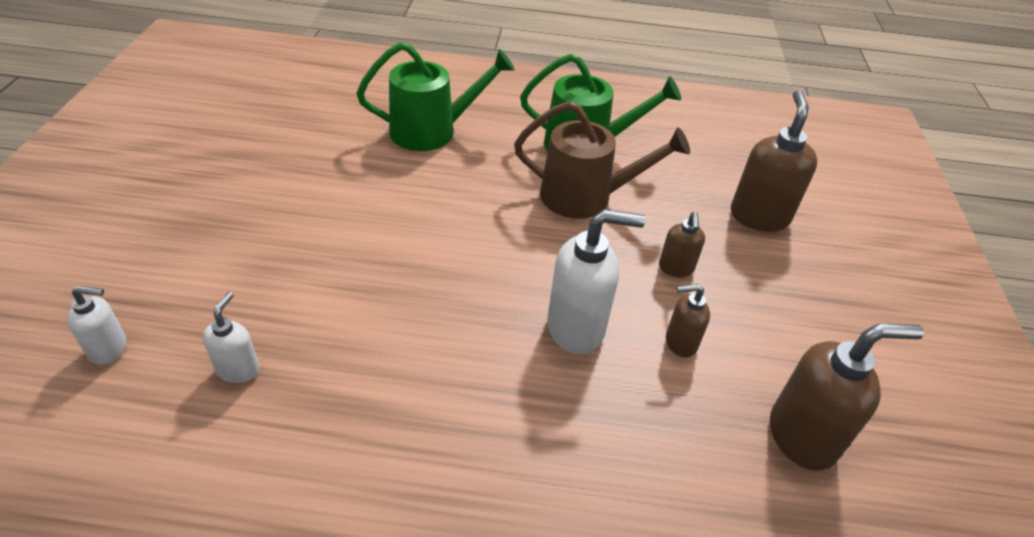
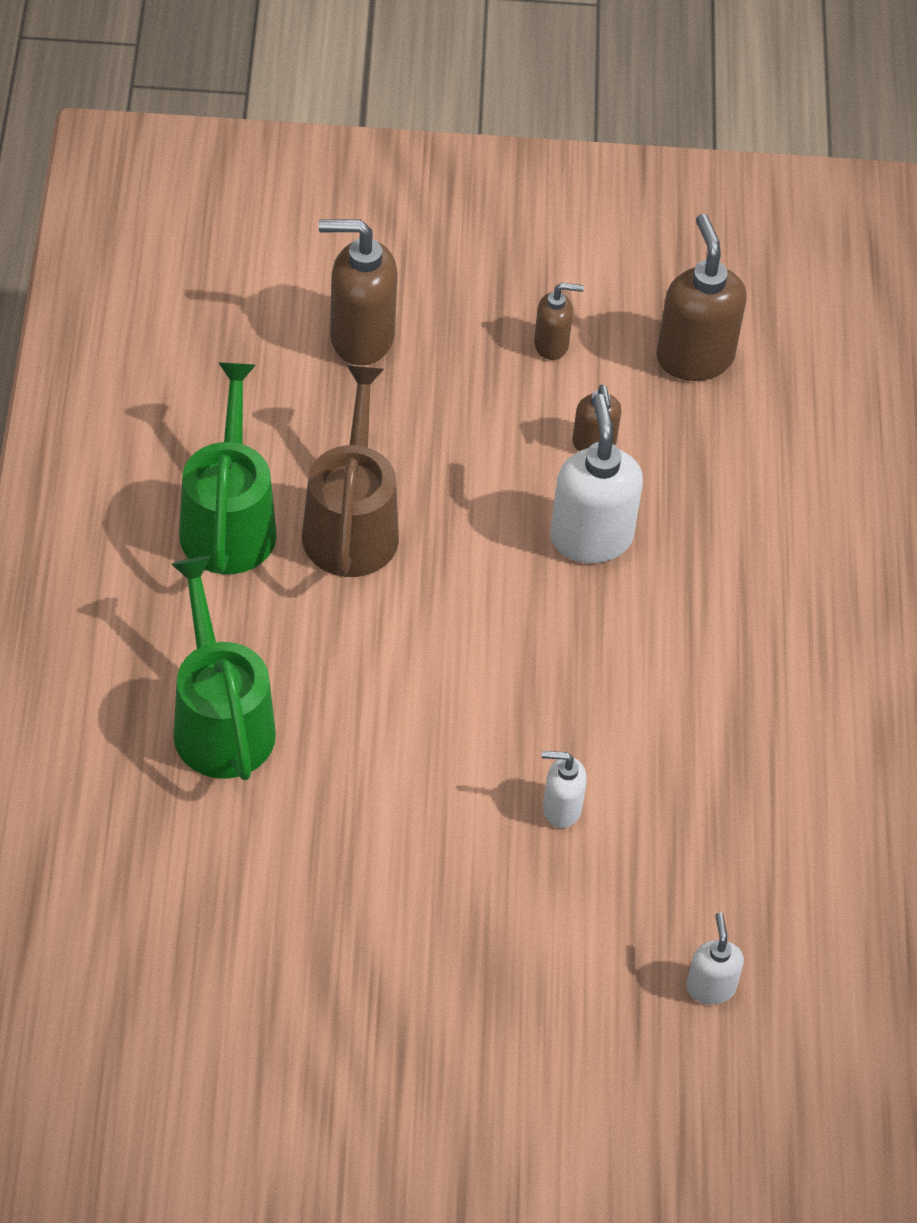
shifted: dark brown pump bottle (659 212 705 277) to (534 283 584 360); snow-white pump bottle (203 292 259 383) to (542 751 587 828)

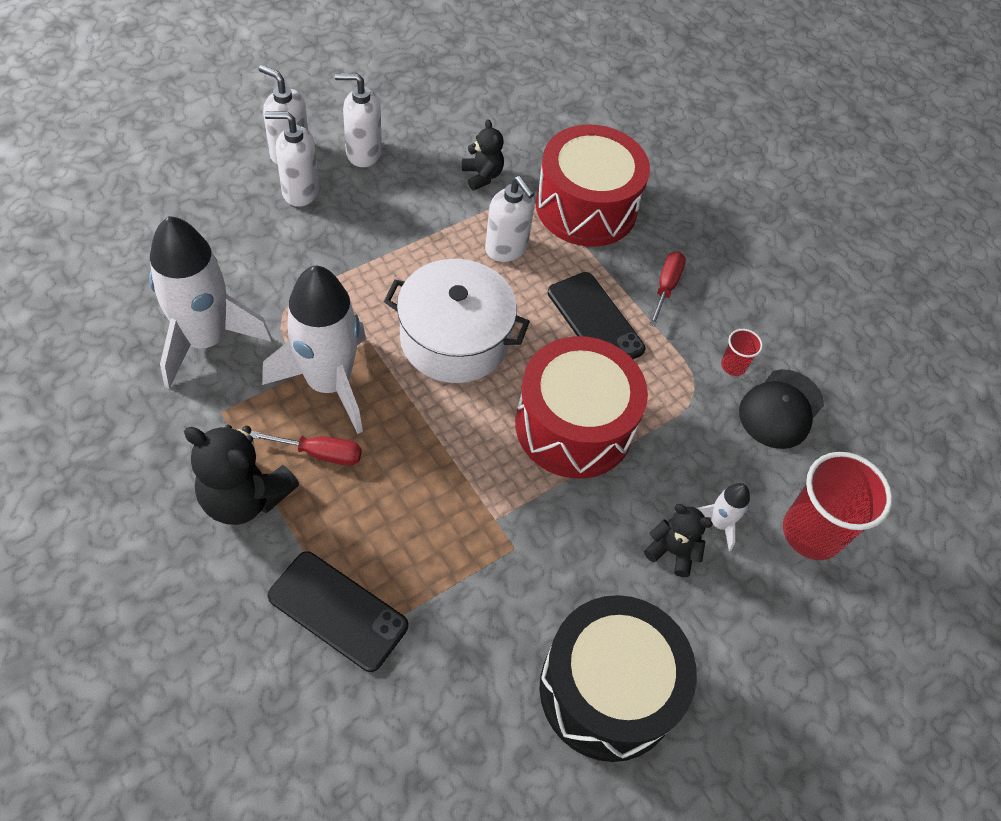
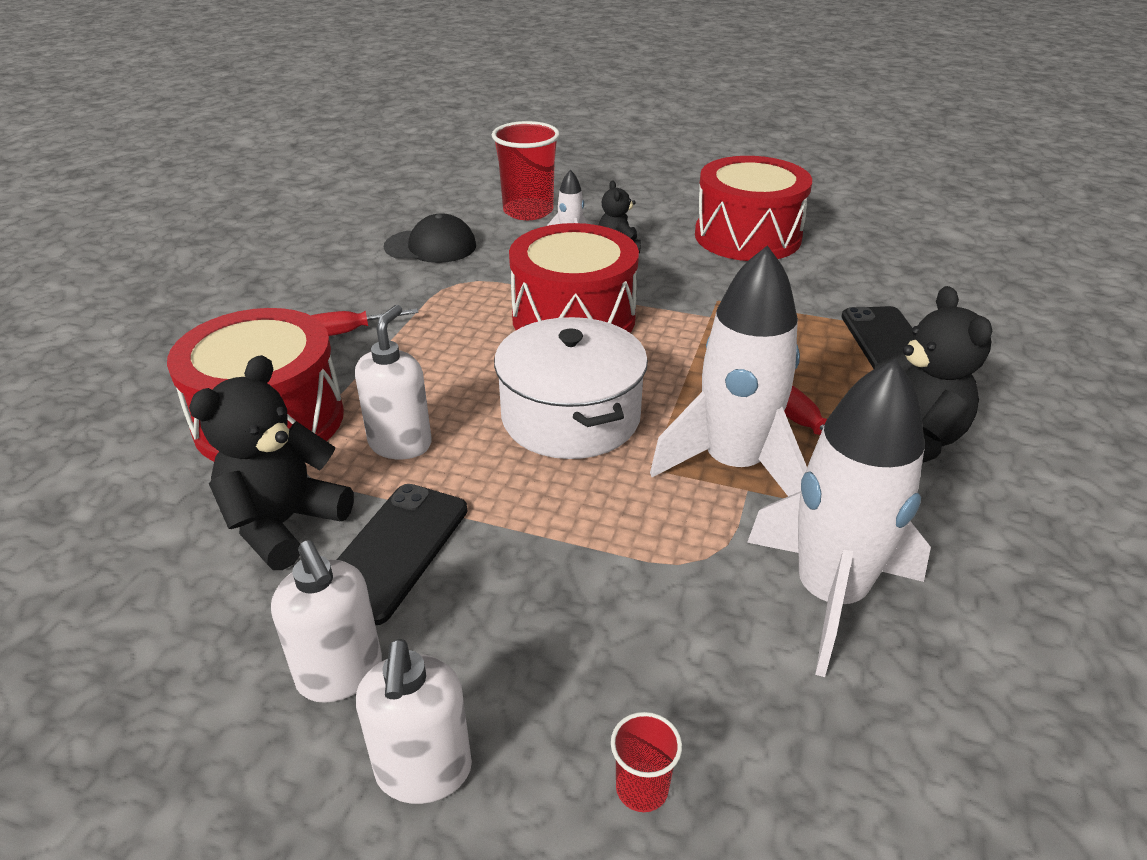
gone: snow-white pump bottle (265 111 319 207)
shifted: jet-black phone (548 272 645 359) to (337 484 467 626); crimson beaker (721 329 763 376) to (611 712 682 812)
repainted: jet-black drum (539 595 697 762) to crimson drum (695 156 812 261)
scaled: jet-black stuffed bear (462 119 504 190) = (189 355 354 570) x1.74

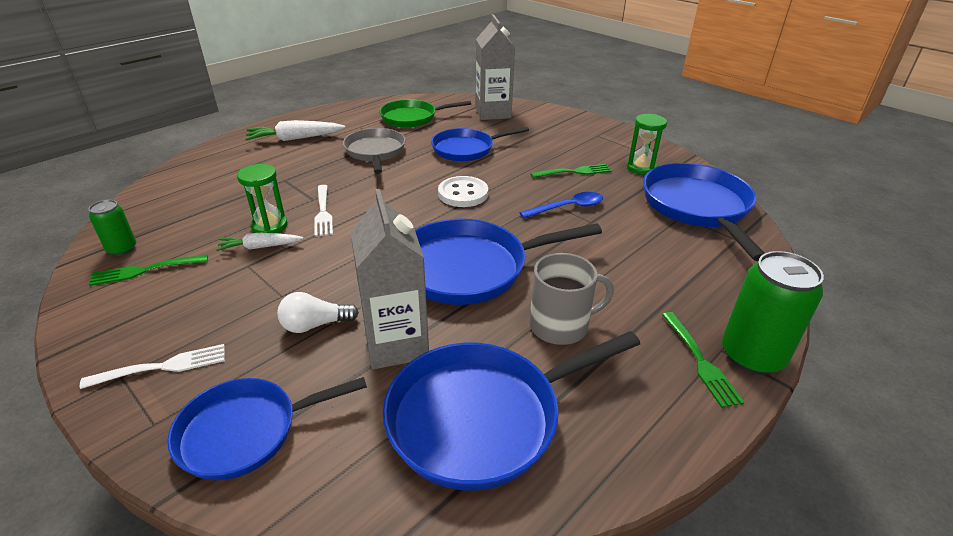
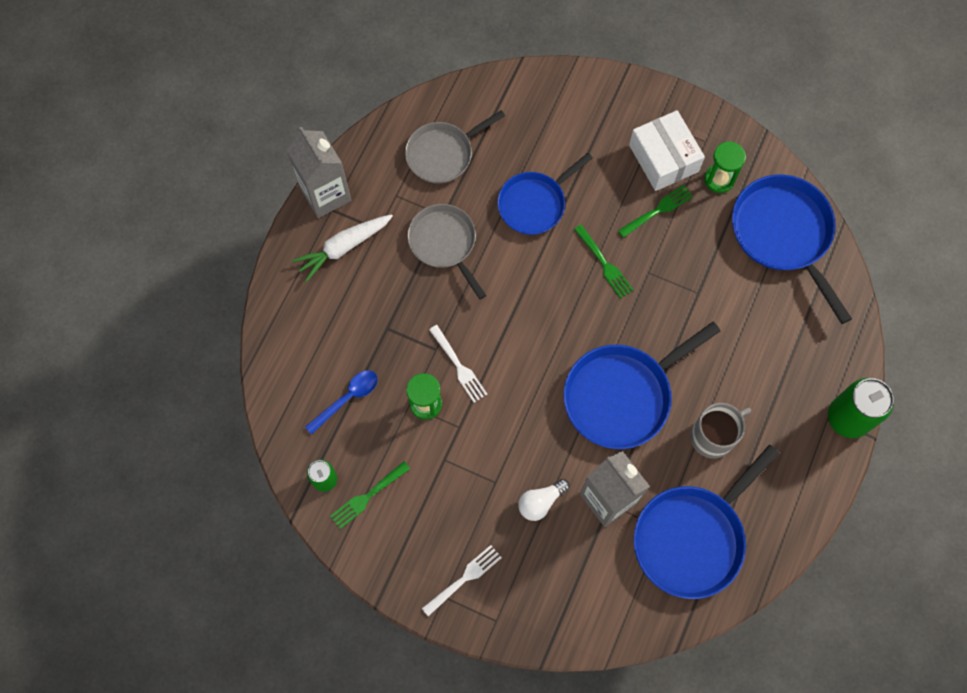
gone: royal blue frying pan (167 377 367 480); snow-white toy carrot (216 233 303 251); snow-white button (438 176 488 207)
new: snow-white parcel (629 110 705 191)
shifted: gray carton (475 14 515 120) to (287 126 351 218); royal blue spoon (519 192 603 218) to (305 370 378 435); emerald fork (662 312 745 408) to (574 225 633 298)
repainted: emerald frying pan (379 99 471 128) to gray frying pan (405 110 505 184)

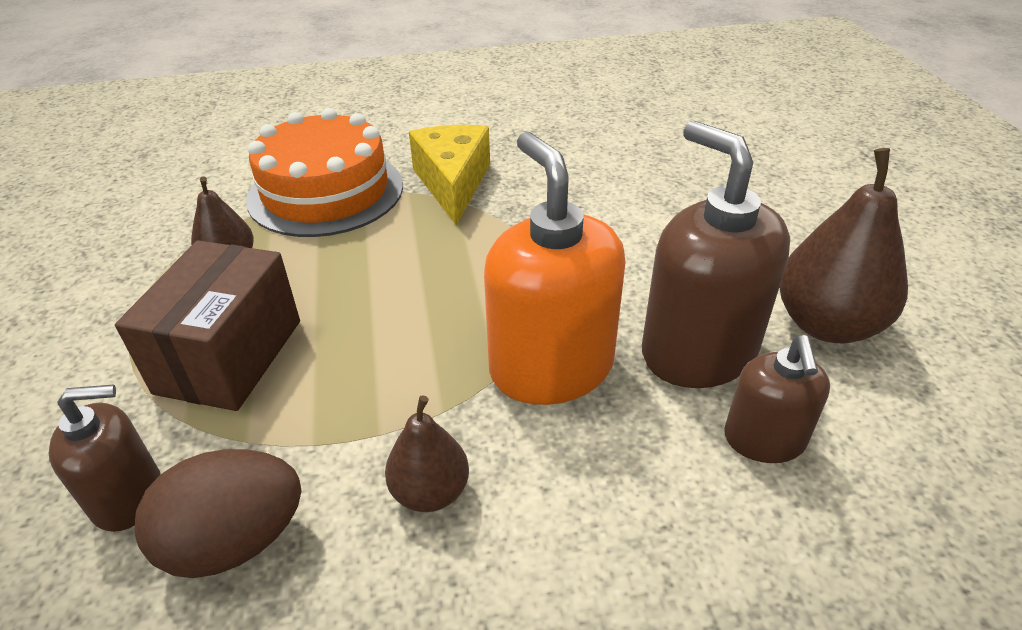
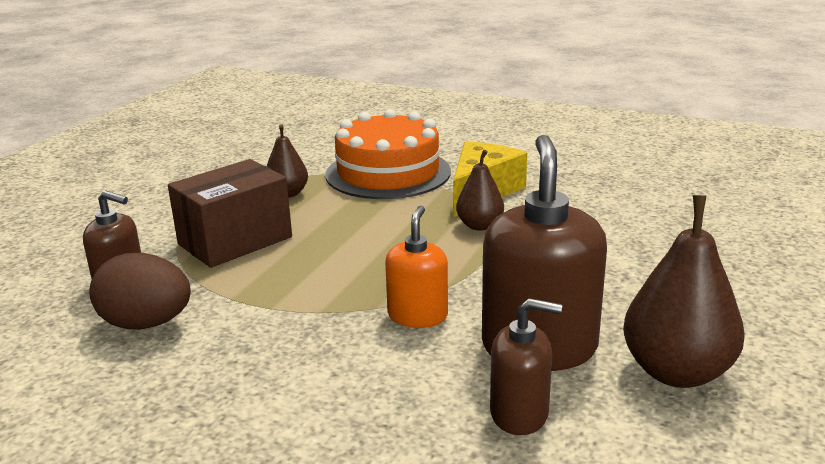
shifted: dark brown pear fruit (385 395 469 512) to (456 150 504 231)
rotated: dark brown pump bottle (724 335 830 463) = (490 298 562 435) 120 degrees counterclockwise
scaled: bright orange pump bottle (484 132 626 405) = (385 206 448 328) x0.57

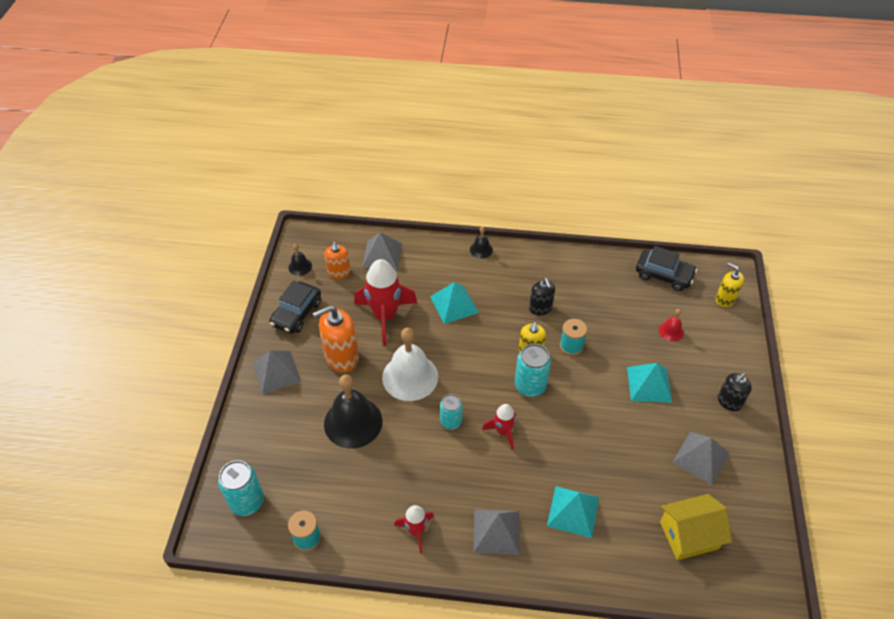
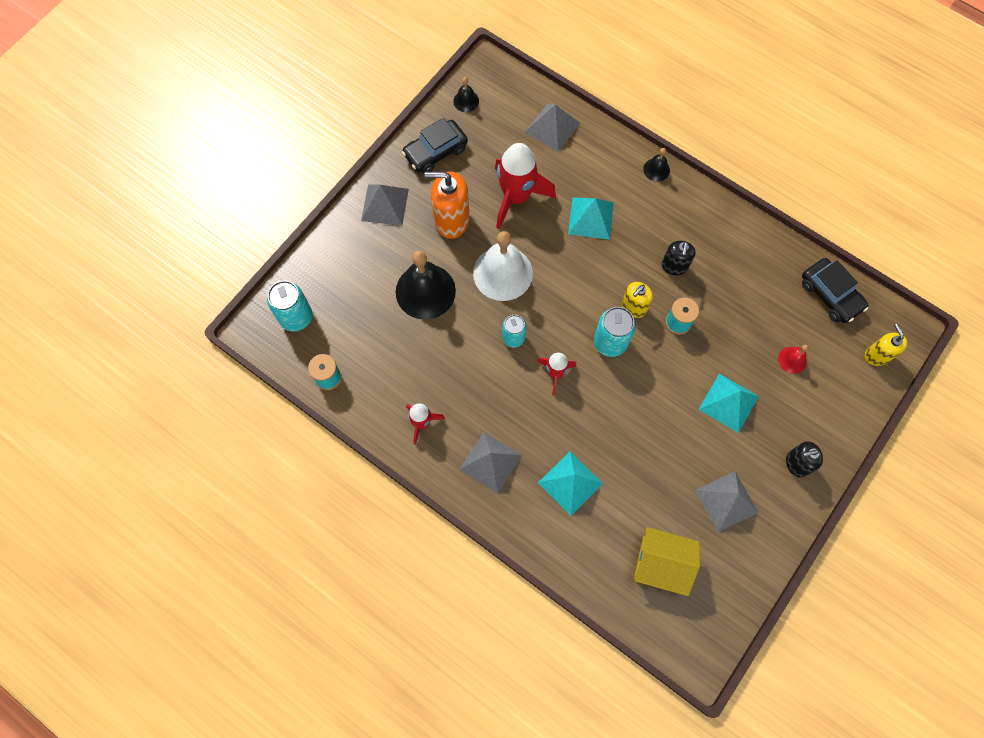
gone: bright orange pump bottle (324 242 351 279)

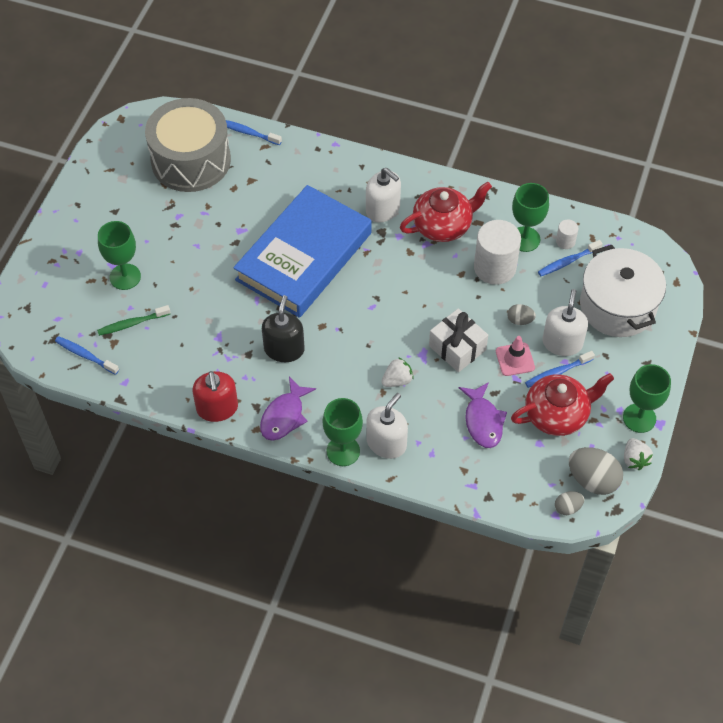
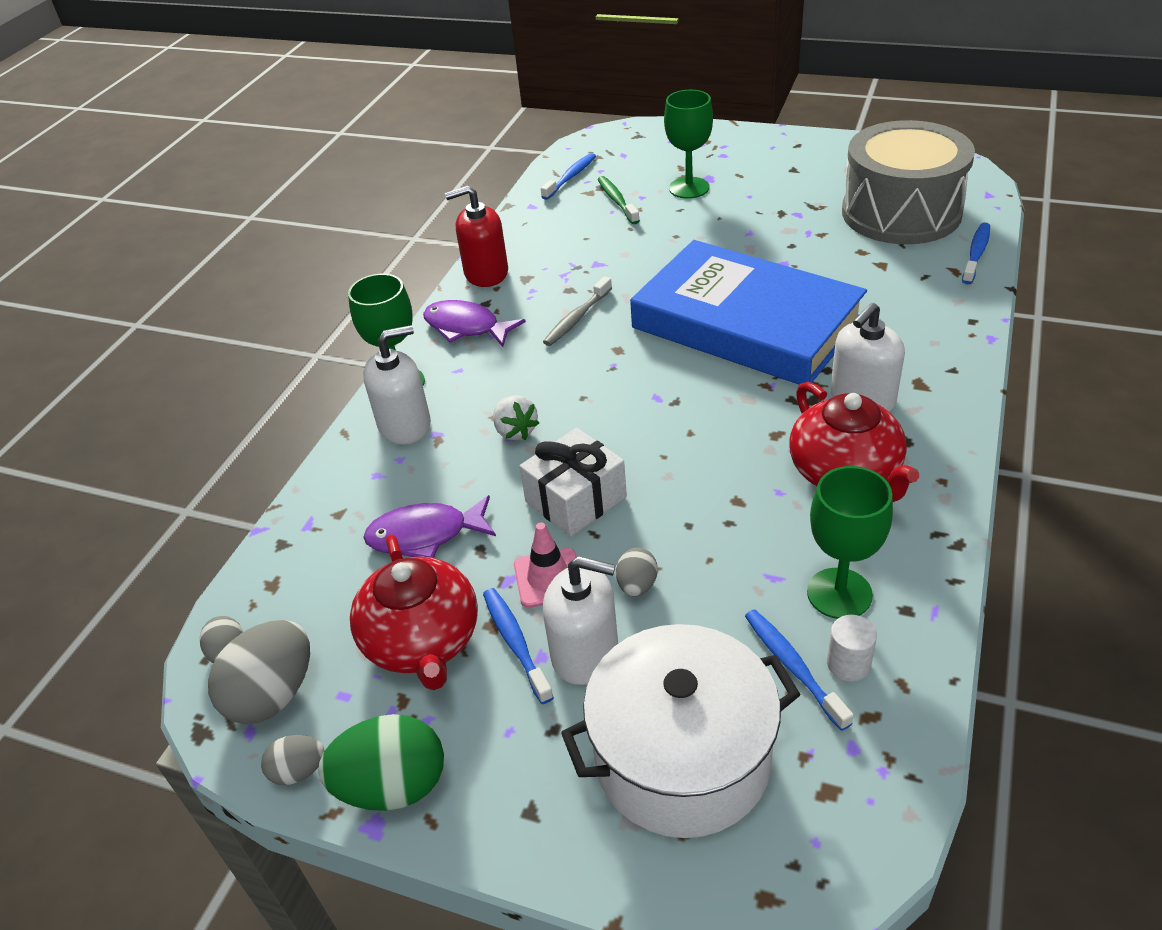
gone: snow-white cylinder (474 220 521 285)
swapped: snow-white strawberry (624 438 653 470) to gray egg shape (261 735 325 785); emerald goblet (623 364 671 433) to emerald egg shape (318 714 444 811); jet-black pump bottle (262 295 305 362) to gray dental brush (543 276 612 346)
rotated: snow-white pump bottle (366 393 408 459) = (363 325 431 445) 60 degrees counterclockwise

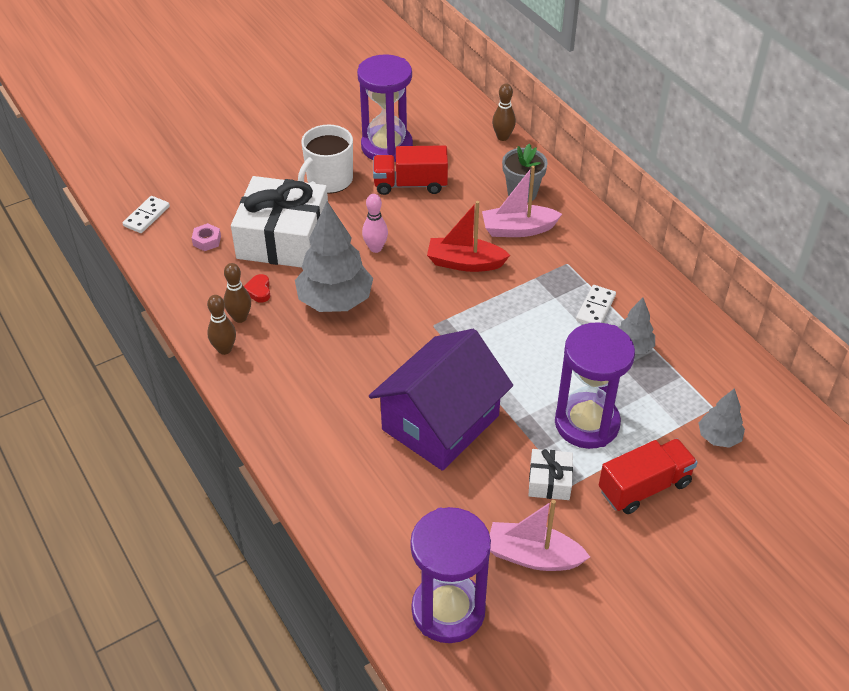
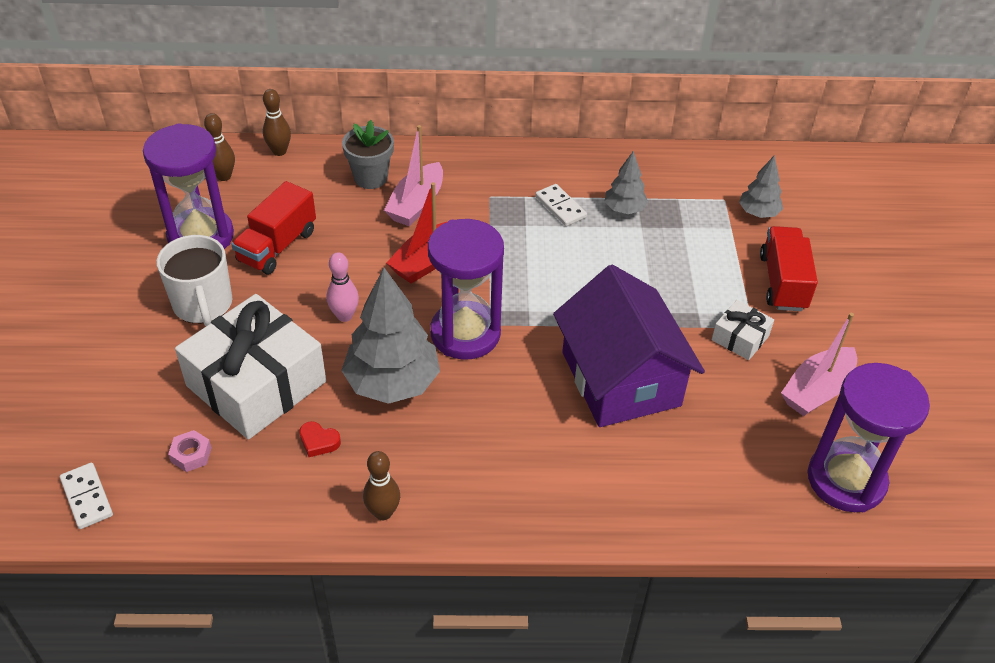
shifted: dark brown bowling pin (224 263 251 323) to (204 113 235 181); purple sandglass (555 322 635 449) to (428 219 504 360)

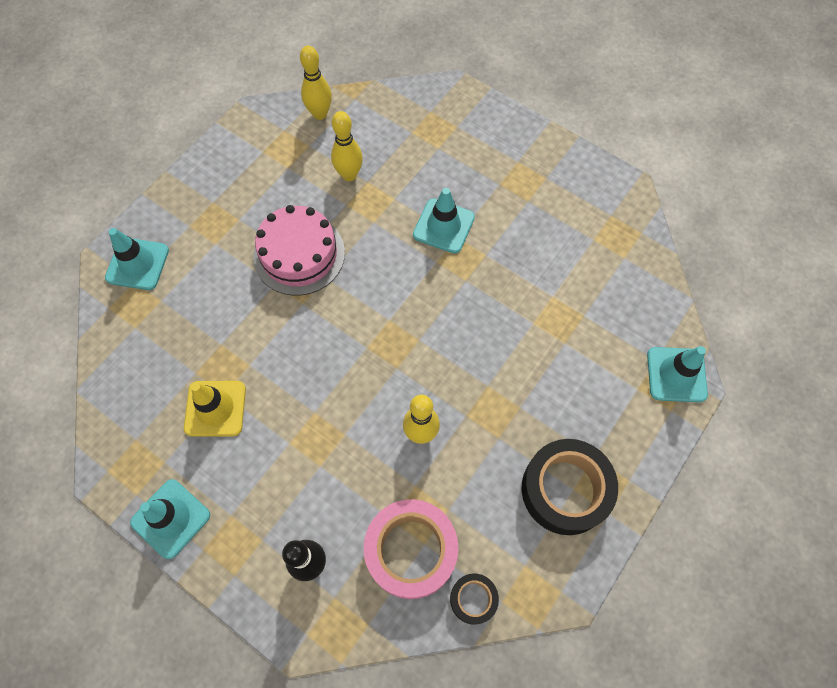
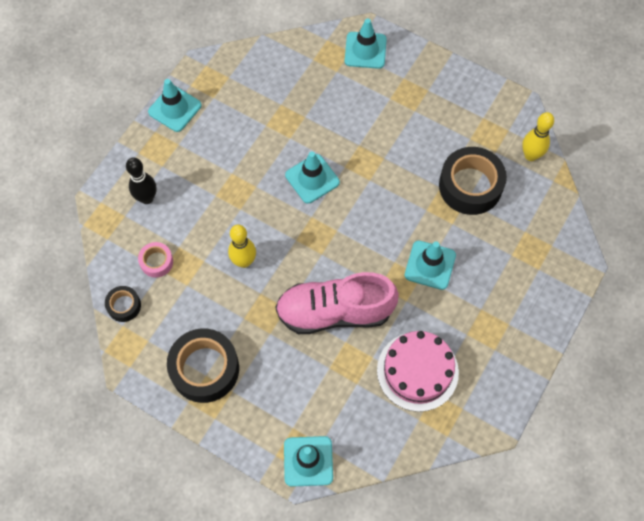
gone: golden safety cone (184 381 246 437)
new: rose-pink lace-up shoe (275 272 399 334); aqua safety cone (285 151 340 203)
shifted: rose-pink layer cake (253 205 345 296) to (377 331 459 412)
swapped: golden bowling pin (331 111 363 181) to jet-black sticky tape (439 147 507 215)
scaled: rose-pink sticky tape (364 499 459 599) = (138 242 173 277) x0.50

